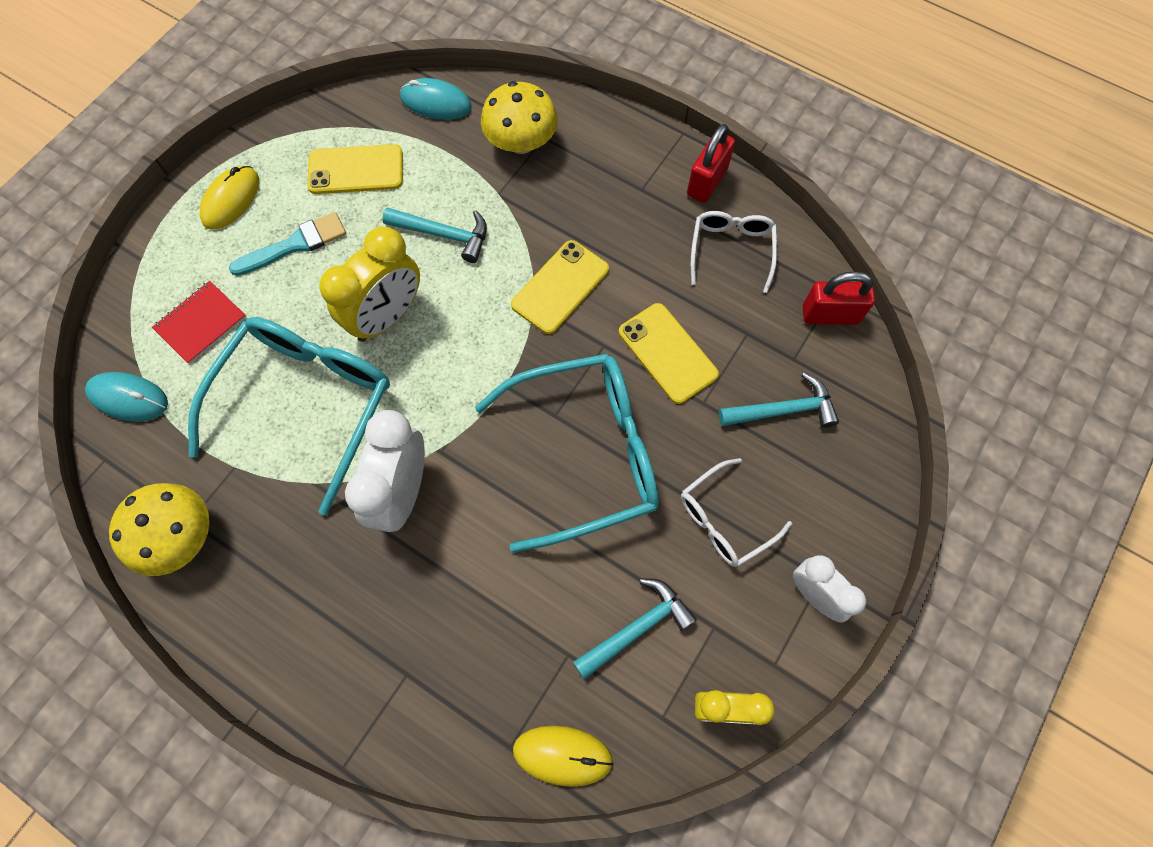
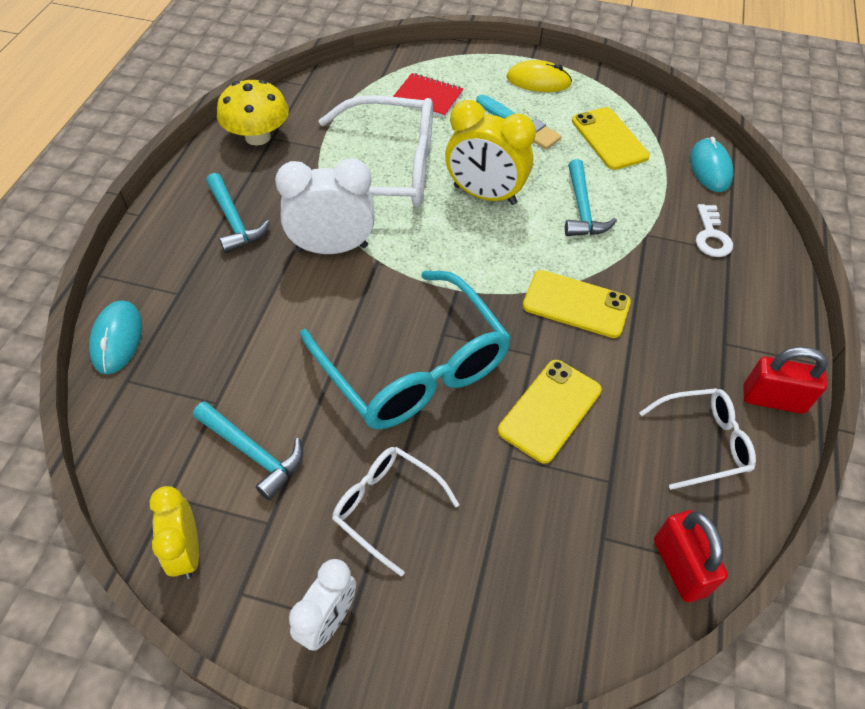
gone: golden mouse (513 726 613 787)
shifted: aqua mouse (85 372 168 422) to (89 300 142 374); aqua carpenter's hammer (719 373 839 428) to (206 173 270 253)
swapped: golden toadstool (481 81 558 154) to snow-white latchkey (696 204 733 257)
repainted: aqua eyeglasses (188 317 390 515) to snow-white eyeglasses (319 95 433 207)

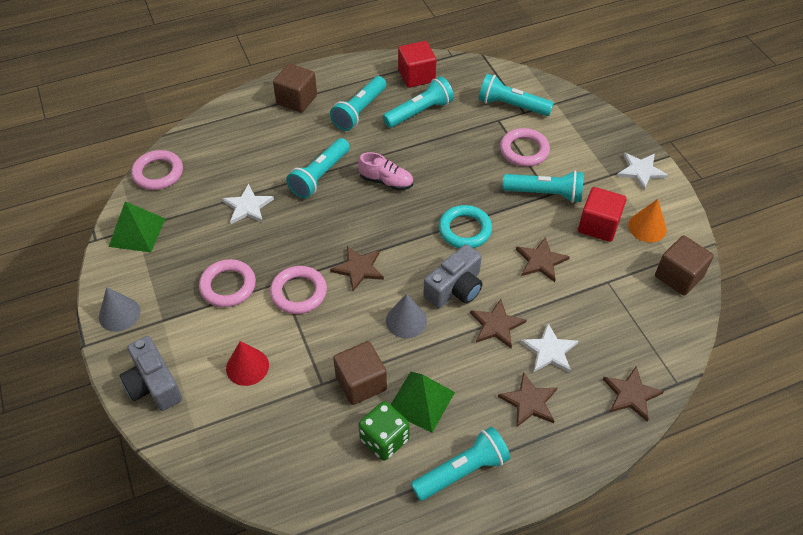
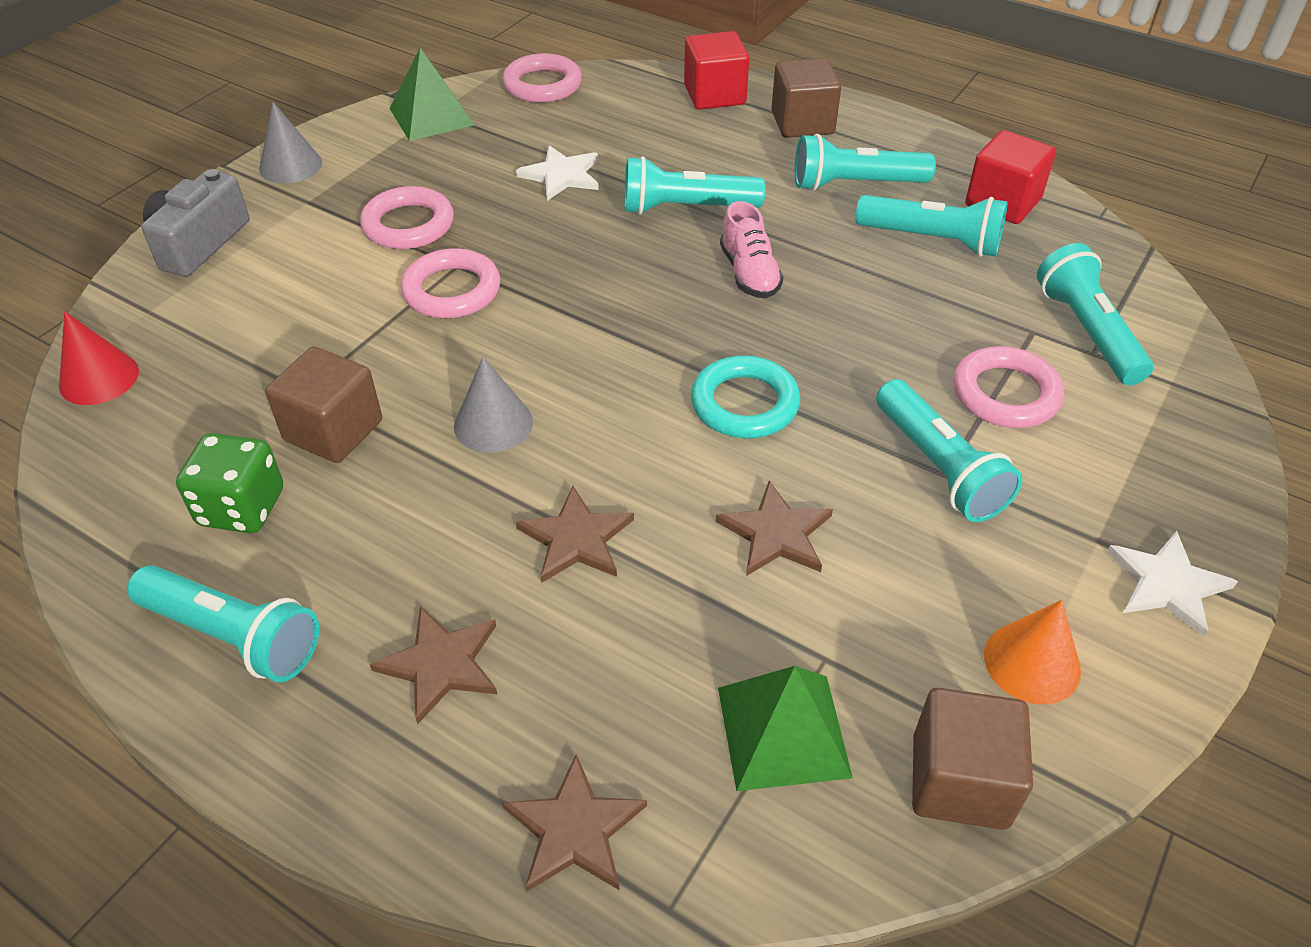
gone: dark brown five-pointed star (330 246 384 291); gray compact camera (423 244 483 308); snow-white five-pointed star (520 323 579 373)
shifted: crimson solid cone (226 341 269 386) to (59 312 139 405); crimson block (578 187 626 242) to (684 31 749 110); emerald pyramid shape (391 372 455 433) to (718 666 853 791)

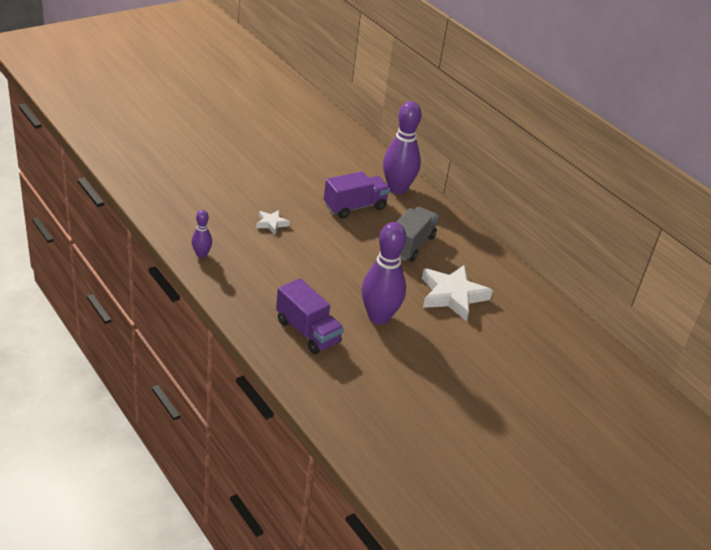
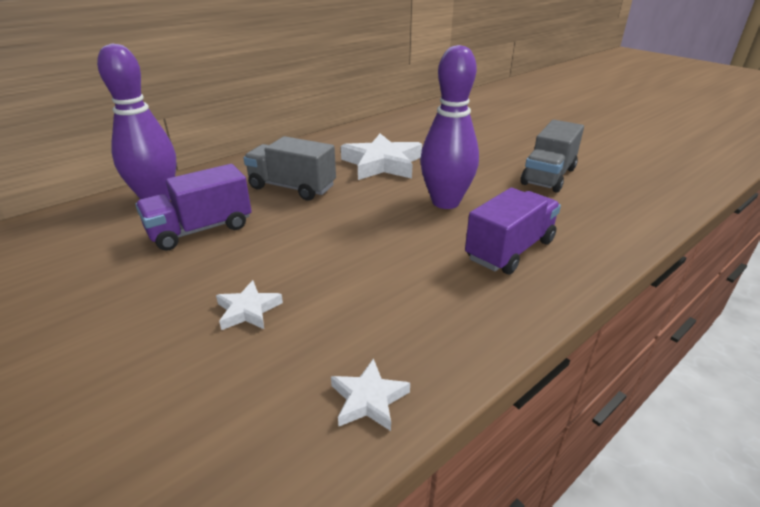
new: gray lorry (521 120 584 193)
swapped: purple bowling pin (192 210 212 258) to snow-white five-pointed star (331 358 410 431)
rotated: purple lorry (324 171 390 219) = (135 164 252 251) 90 degrees counterclockwise

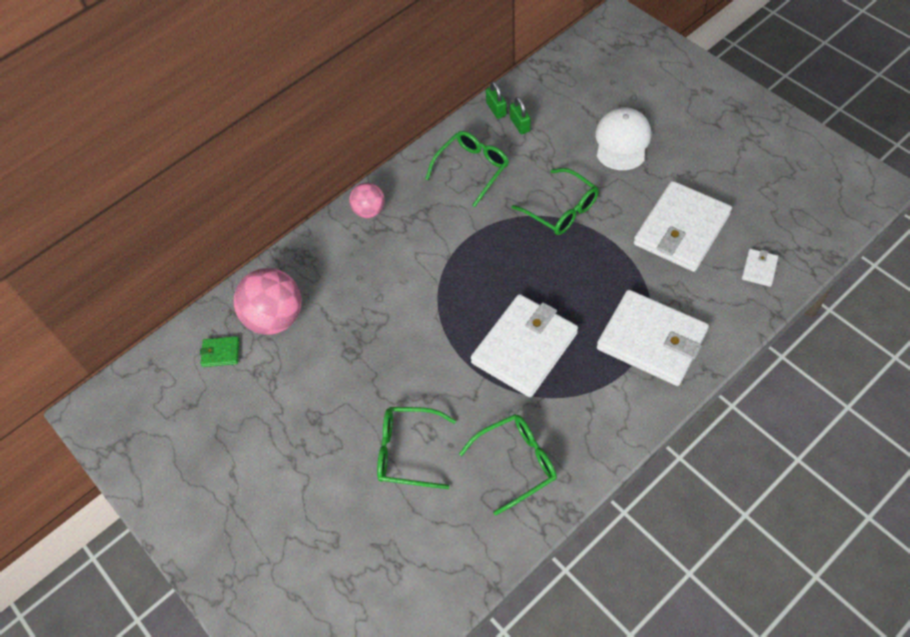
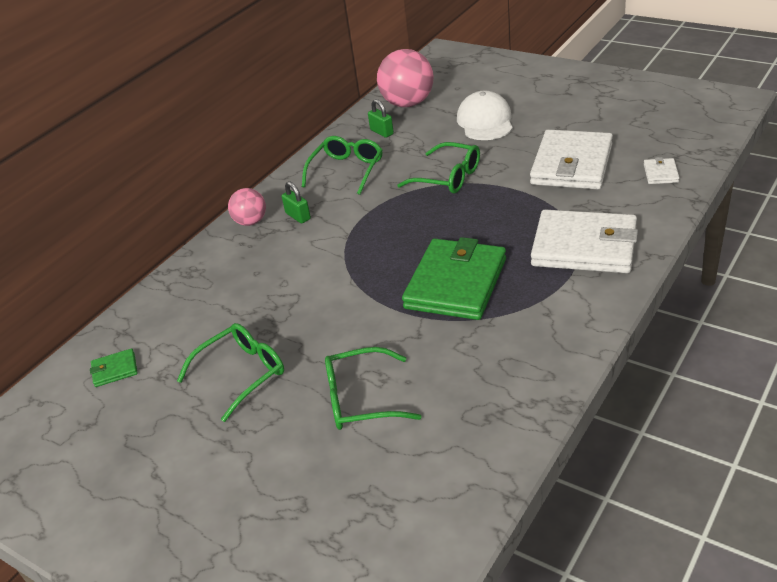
shifted: emerald eyeglasses (459 414 557 516) to (177 323 284 422); emerald lock (486 81 507 119) to (282 181 311 223); rose-pink ball (234 268 301 335) to (377 49 434 107)
repainted: snow-white billfold (471 294 578 398) to emerald billfold (402 237 506 320)

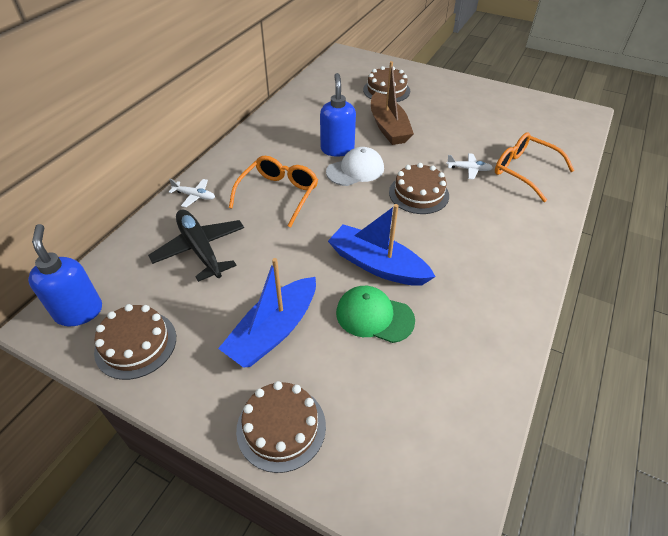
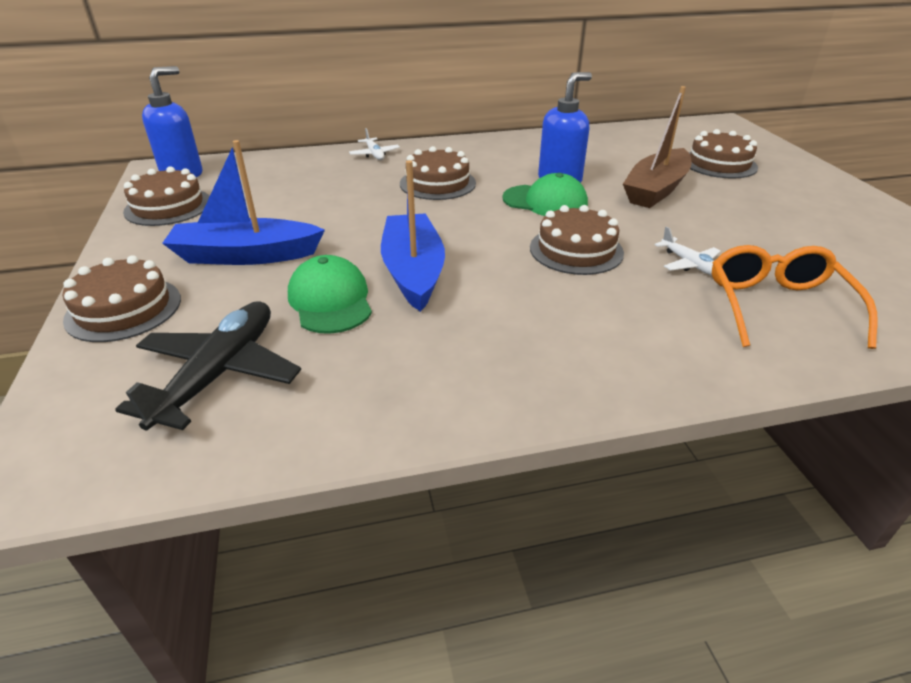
shifted: jet-black aeroplane (148 209 244 282) to (115 301 301 431)
swapped: bright orange eyeglasses (229 156 318 228) to dark brown layer cake (400 146 476 200)
repainted: snow-white peaked cap (326 147 384 186) to emerald peaked cap (502 173 588 216)

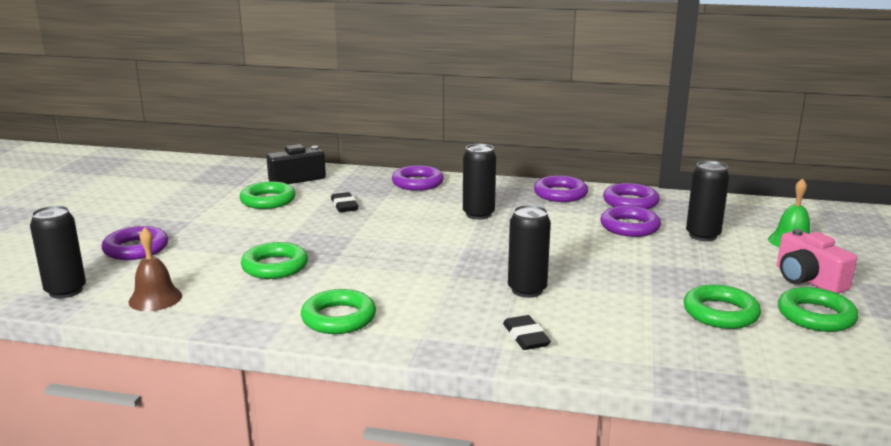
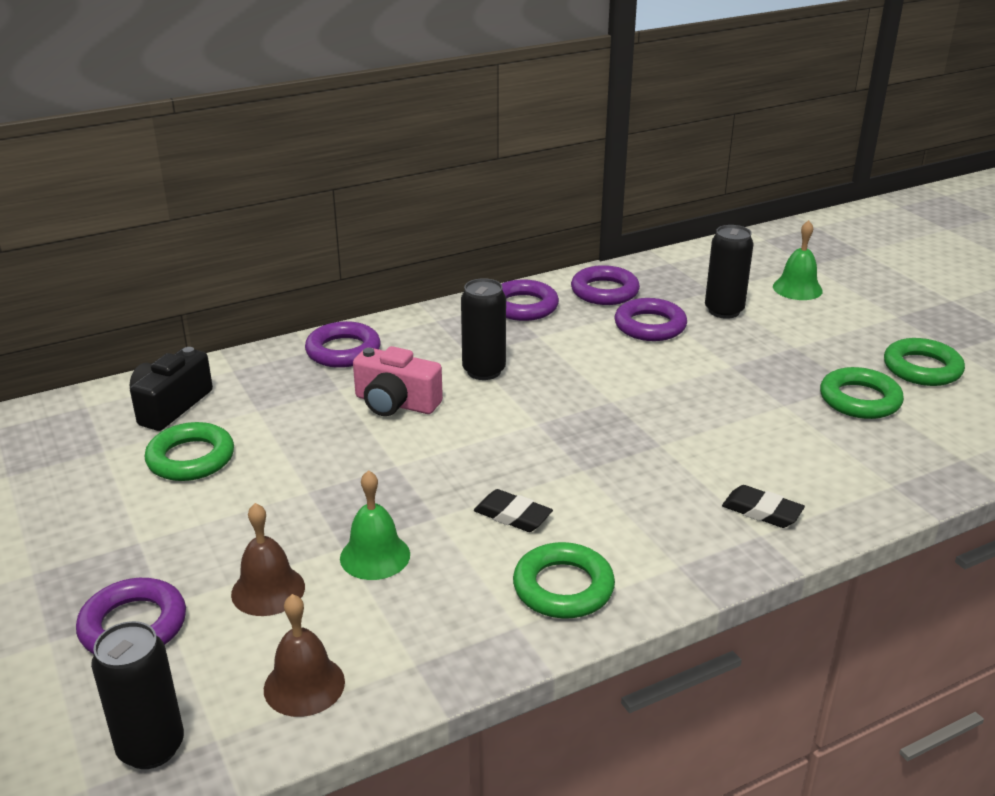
gone: jet-black soda can (508 205 551 298)
new: dark brown hand bell (231 503 305 616)
shifted: rose-pink compact camera (777 229 857 294) to (353 346 443 416); jet-black pencil eraser (331 192 358 212) to (474 489 553 532)
swapped: emerald hoop (241 242 308 279) to emerald hand bell (340 470 410 580)

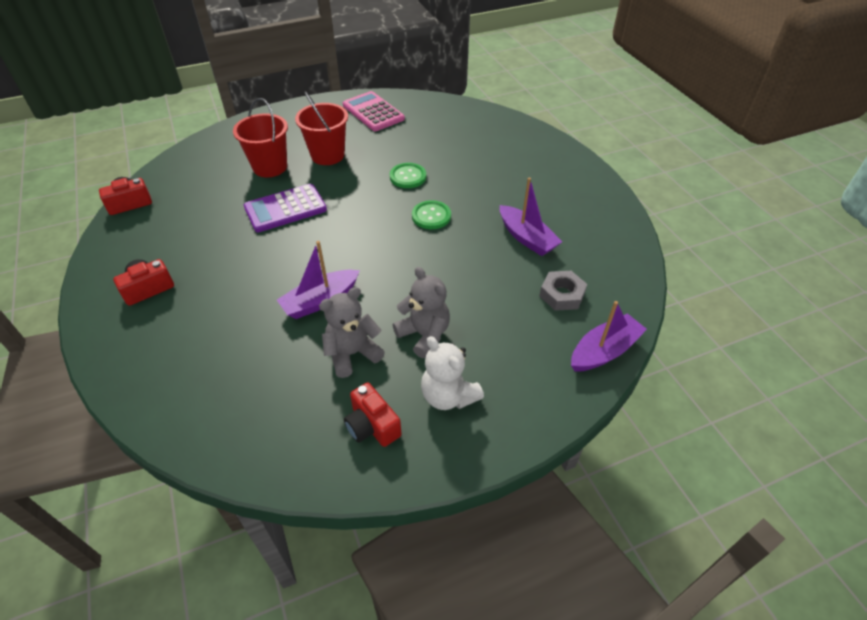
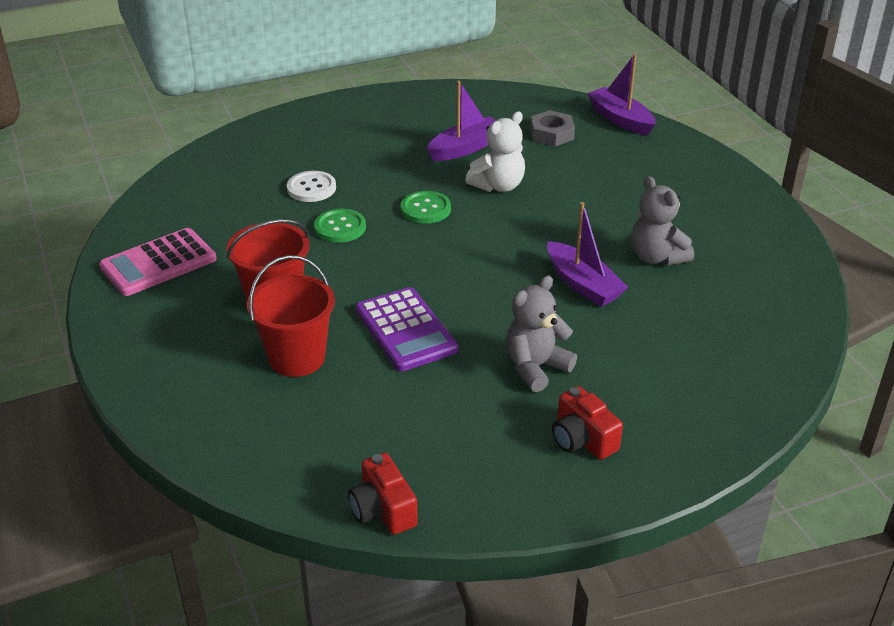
gone: crimson compact camera (344 382 402 447)
new: snow-white button (287 171 336 202)
shifted: snow-white stuffed bear (421 336 484 410) to (465 111 525 192); gray stuffed bear (393 267 450 358) to (506 275 577 392)

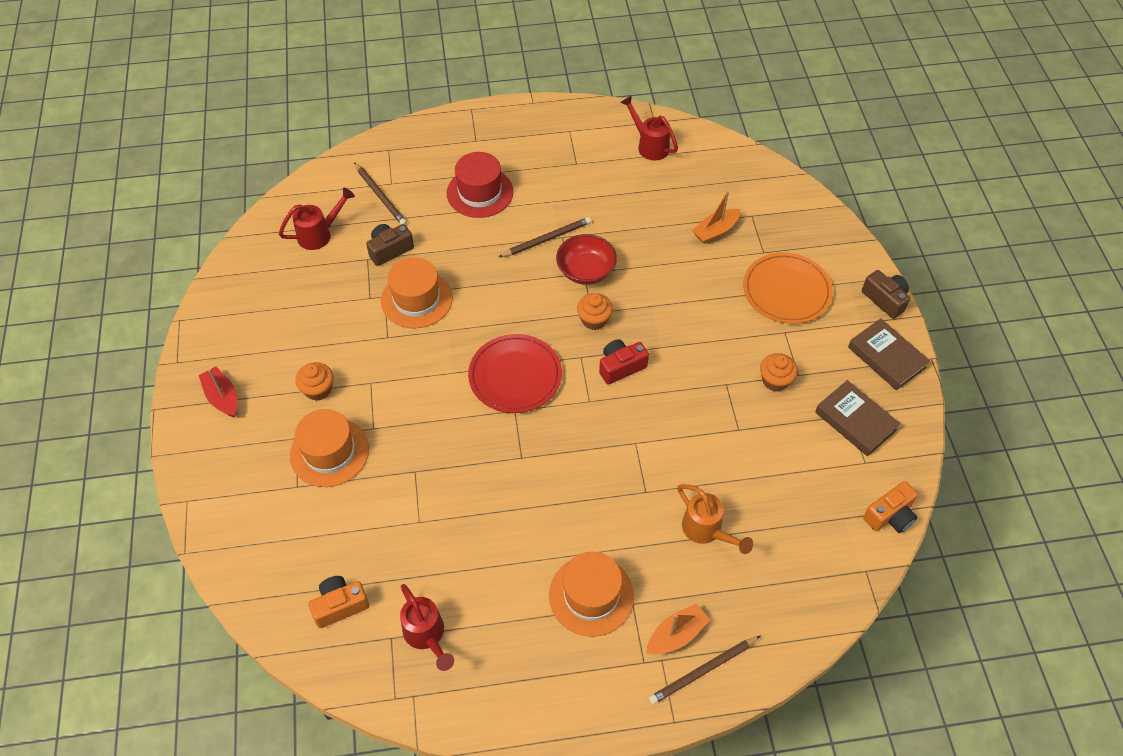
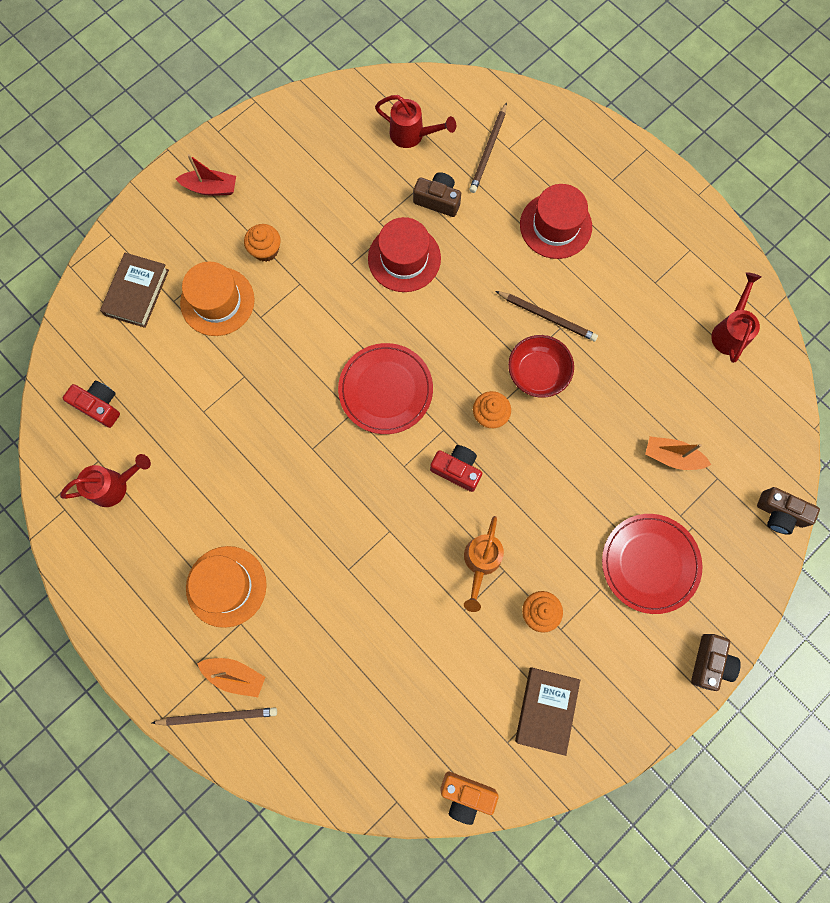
new: dark brown compact camera (757 487 820 535)
shifted: dark brown hardback (848 318 930 390) to (100 253 169 328); bright orange watering pot (677 484 753 554) to (464 516 504 612)
repainted: bright orange compact camera (308 576 369 628) to crimson compact camera (63 381 120 428); bright orange hat (381 257 453 329) to crimson hat (368 217 441 292); bright orange dinner plate (743 252 833 324) to crimson dinner plate (602 514 702 614)
rotated: crimson watering pot (400 584 454 671) = (60 454 151 507) 135 degrees counterclockwise; dark brown pencil (649 636 760 705) = (152 707 277 726) 150 degrees clockwise; crimson toy boat (199 367 237 418) = (176 154 236 196) 75 degrees clockwise

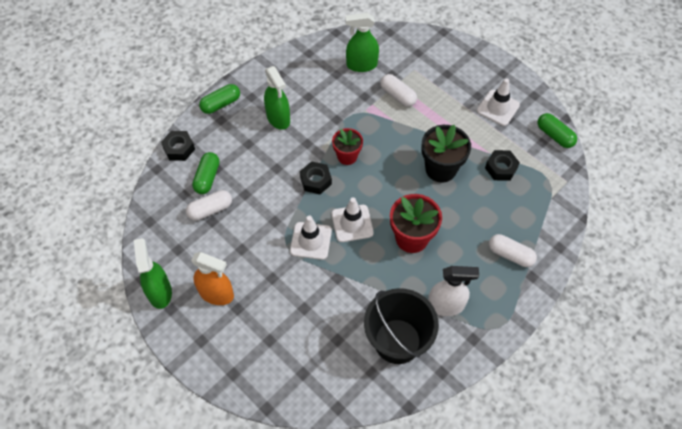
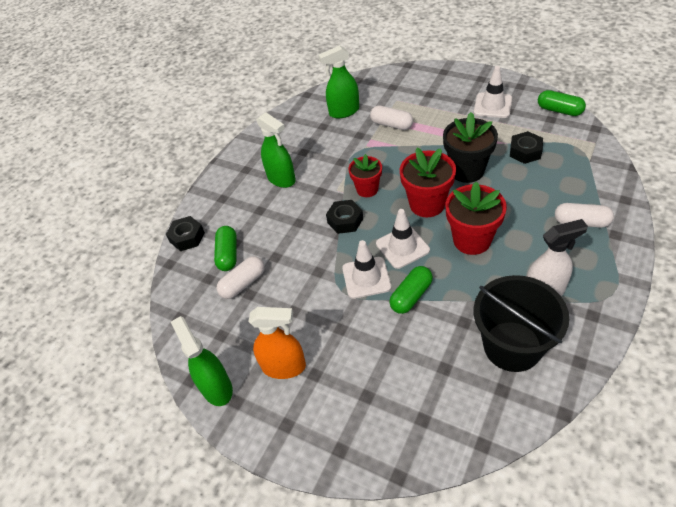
new: crimson plant pot (400 148 456 217)
shifted: emerald pill (199 84 240 114) to (389 266 433 314)

